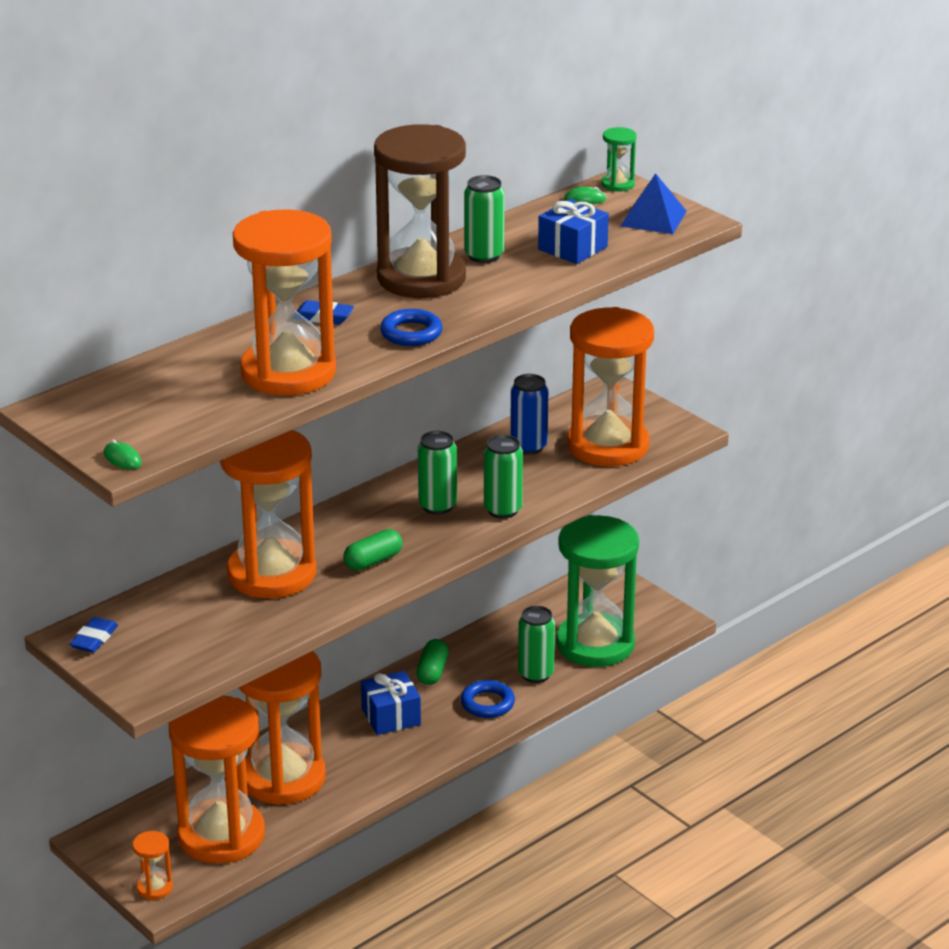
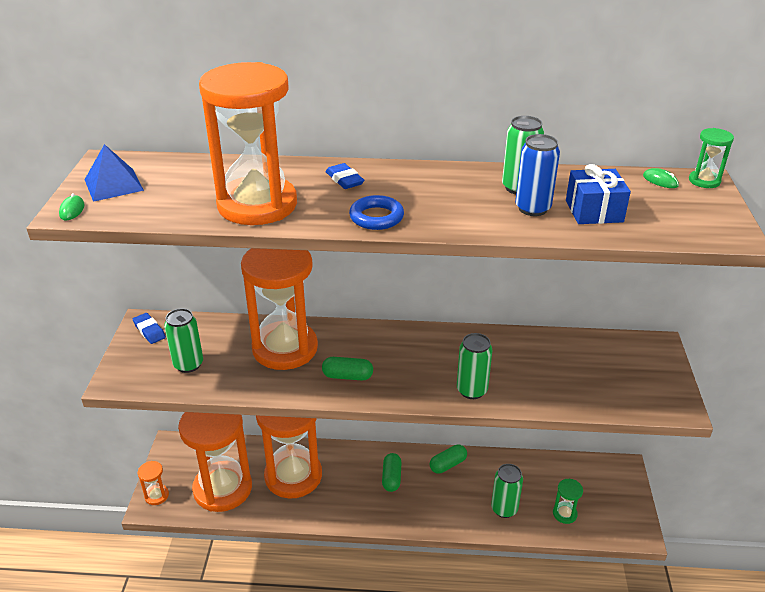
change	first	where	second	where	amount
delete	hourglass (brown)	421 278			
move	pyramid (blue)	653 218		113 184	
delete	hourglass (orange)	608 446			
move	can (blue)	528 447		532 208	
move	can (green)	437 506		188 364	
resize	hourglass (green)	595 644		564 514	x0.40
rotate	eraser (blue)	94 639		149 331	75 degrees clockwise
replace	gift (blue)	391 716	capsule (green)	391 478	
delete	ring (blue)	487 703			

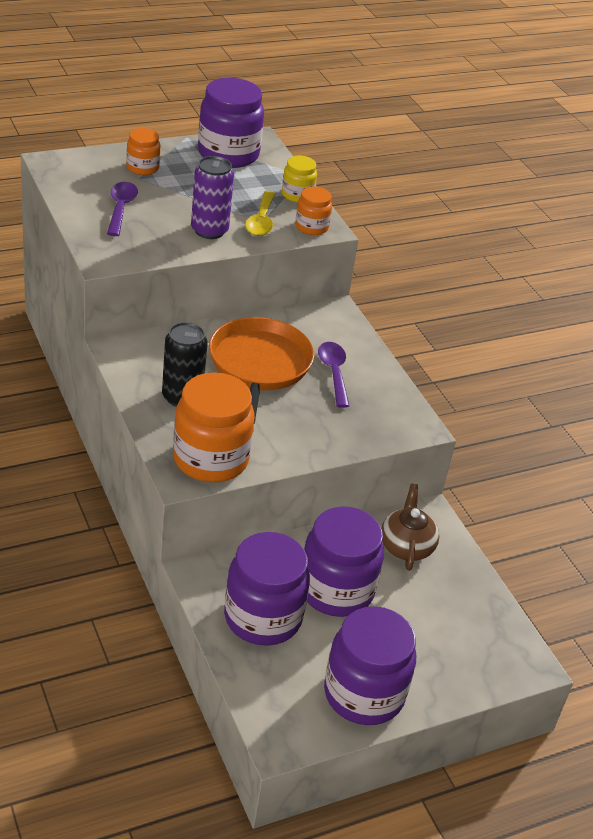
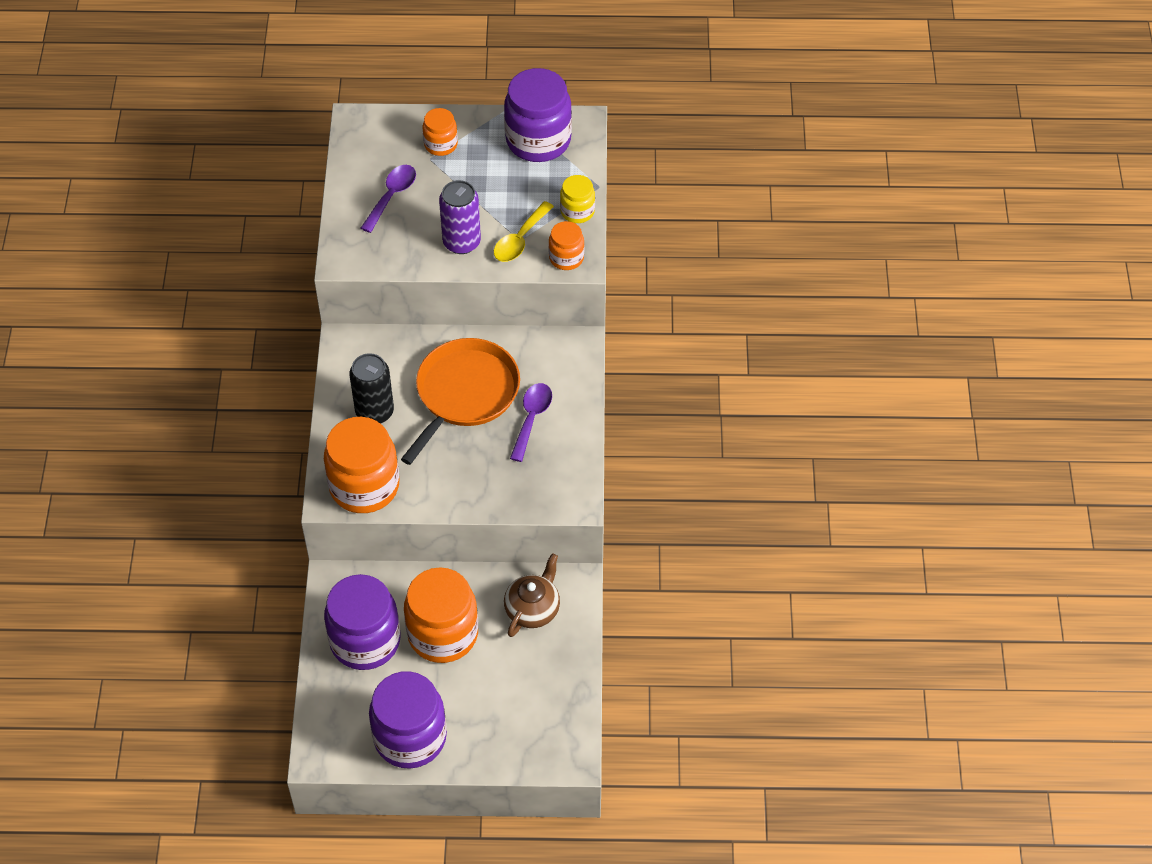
change	first	where	second	where	amount
recolor	jar (purple)	336 590	jar (orange)	443 634	

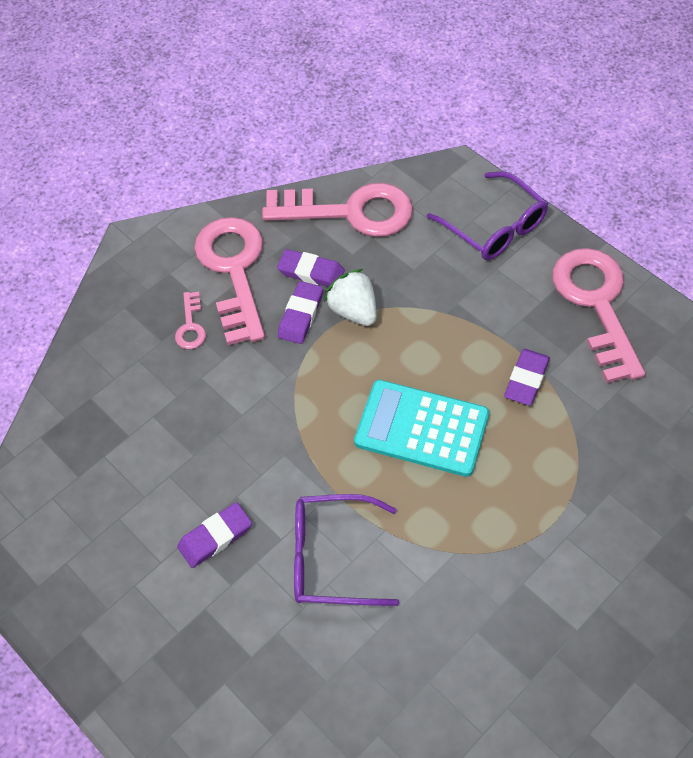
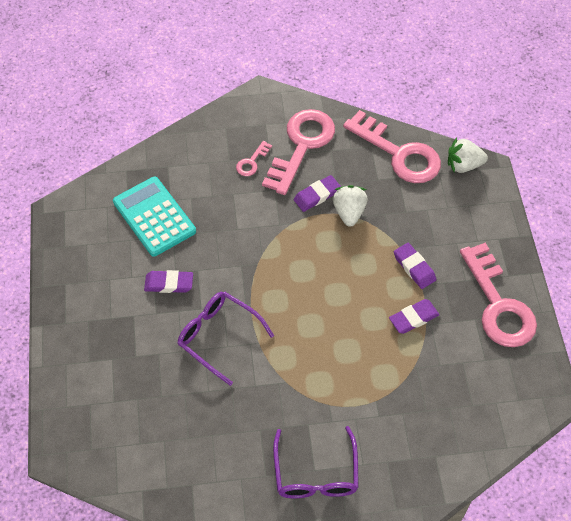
change	first	where	second	where	amount
move	glasses (purple)	495 227		316 474	
rotate	key (pink)	596 304		498 304	135 degrees clockwise
move	eraser (purple)	311 272		414 267	
move	calculator (turquoise)	421 428		154 217	
insert			strawberry (white)	463 165	

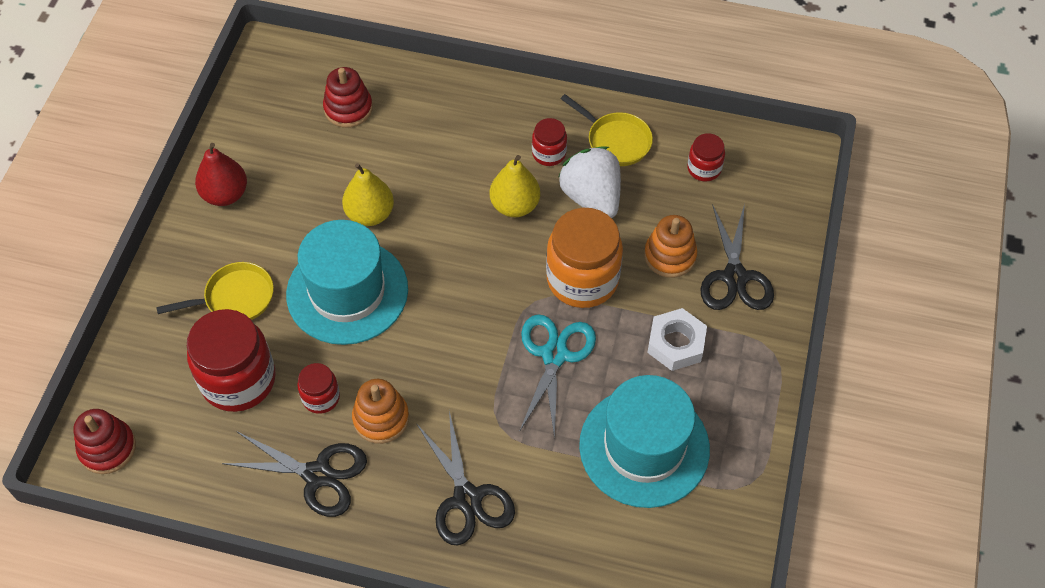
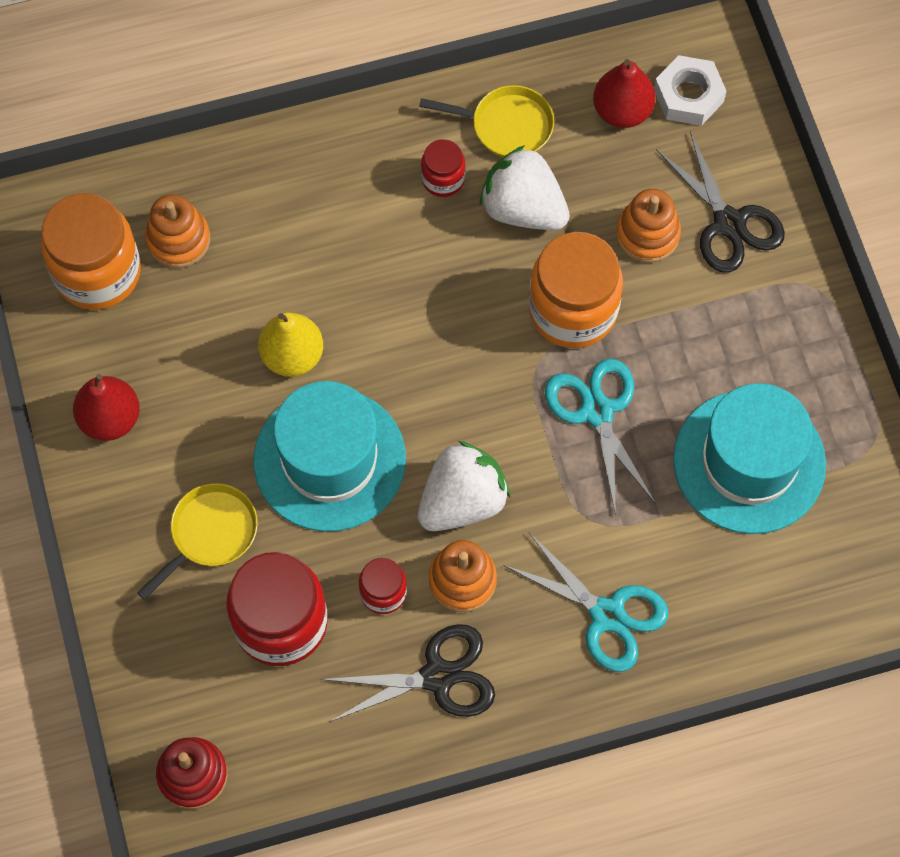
change	first	where	second	where	amount
recolor	stacking toy (red)	348 109	stacking toy (orange)	178 240	
replace	jar (red)	704 169	pear (red)	622 111	
delete	pear (yellow)	515 205			
move	nut (white)	676 344		688 96	
recolor	scissors (black)	467 498	scissors (turquoise)	607 615	
insert			jar (orange)	97 272	
insert			strawberry (white)	462 501	

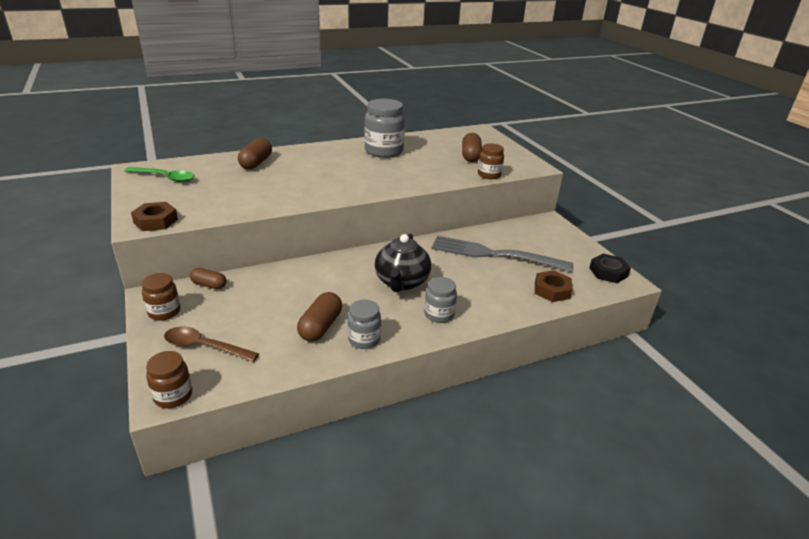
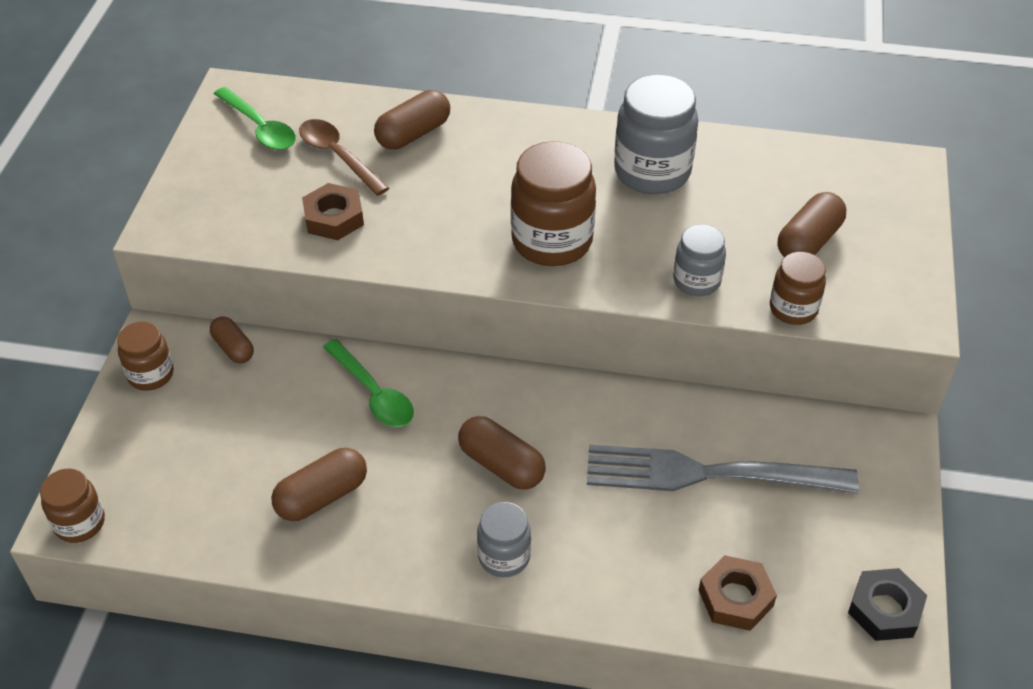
change	first	where	second	where	amount
move	nut (brown)	156 221		334 218	
replace	teapot (black)	401 282	capsule (brown)	501 465	
rotate	fork (grey)	494 254		709 474	45 degrees counterclockwise
move	jar (grey)	364 339		696 281	
move	spoon (brown)	204 346		338 156	
insert			jar (brown)	552 241	
insert			spoon (green)	373 393	

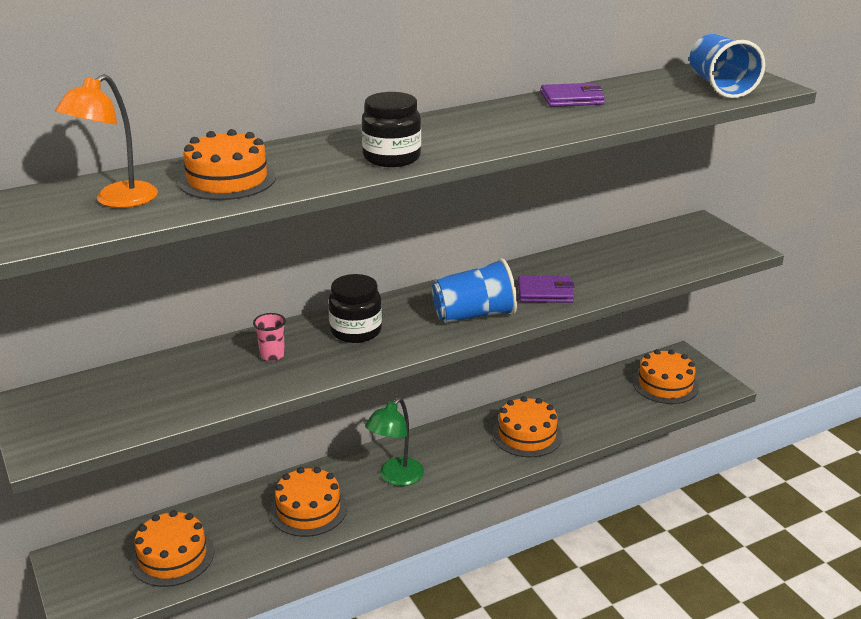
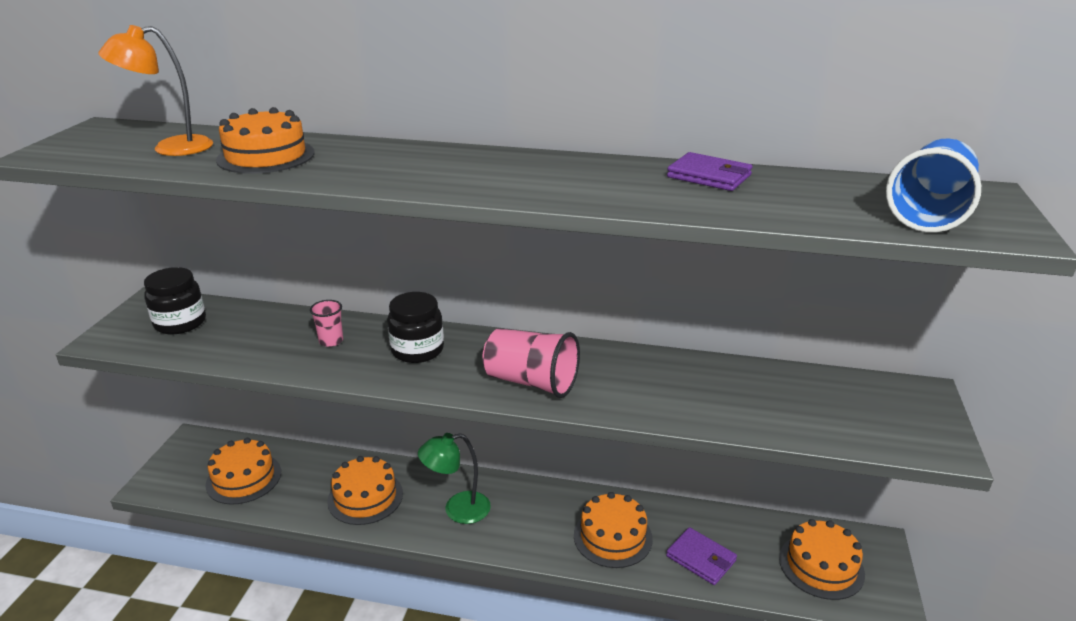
change	first	where	second	where	amount
move	jar (black)	392 158		180 323	
recolor	cup (blue)	474 315	cup (pink)	531 382	
move	wallet (purple)	545 292		701 558	

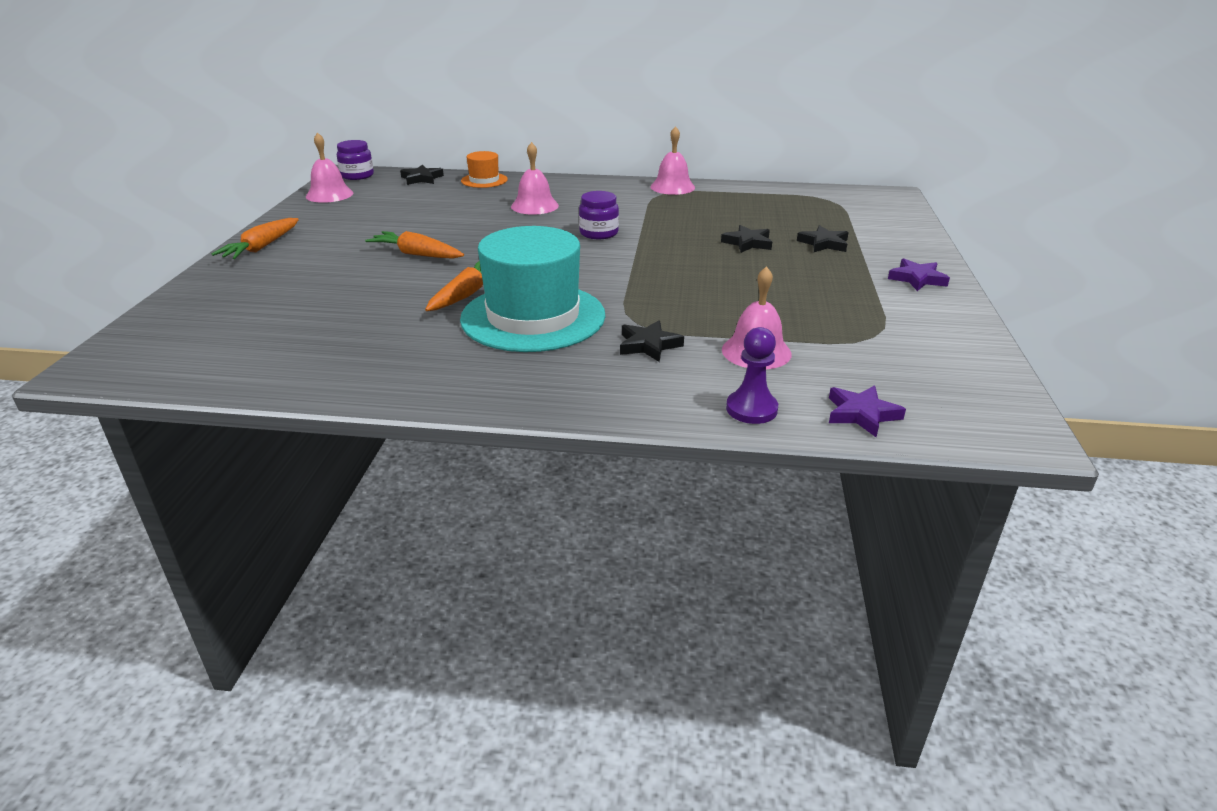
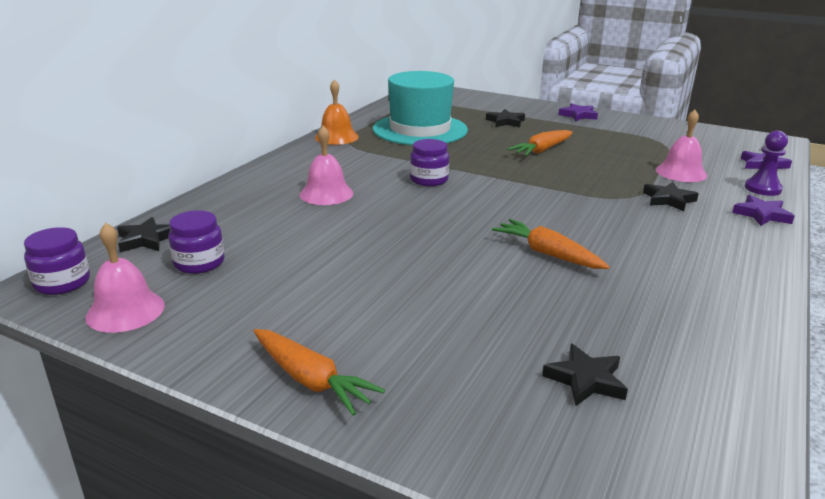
change	first	where	second	where	amount
recolor	bell (pink)	672 187	bell (orange)	336 137	
delete	hat (orange)	484 180			
move	star (black)	747 243		586 380	
move	hat (turquoise)	533 317		420 129	
move	carrot (orange)	417 254		542 150	
insert			star (purple)	762 215	
insert			jar (purple)	199 263	

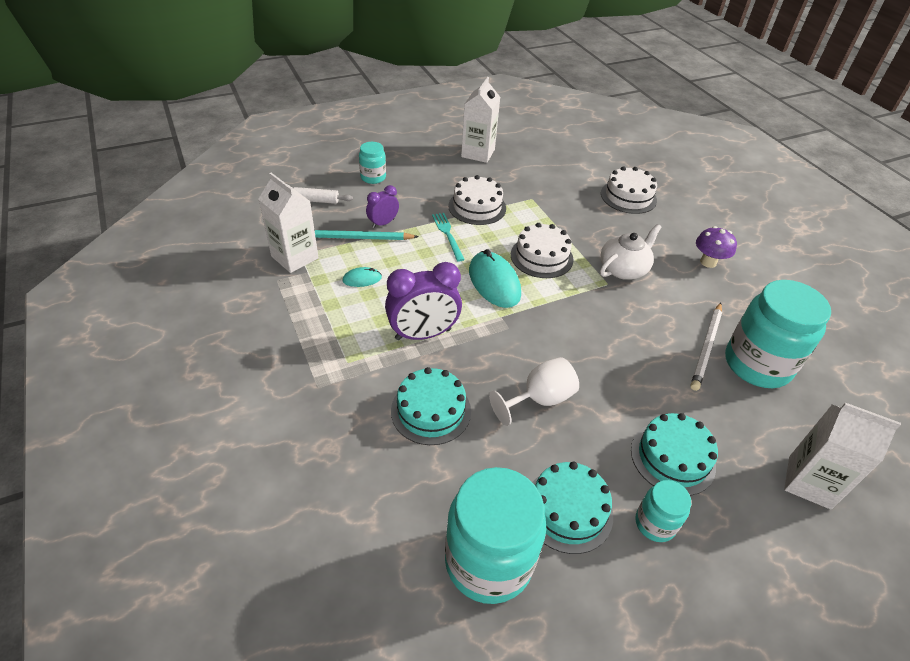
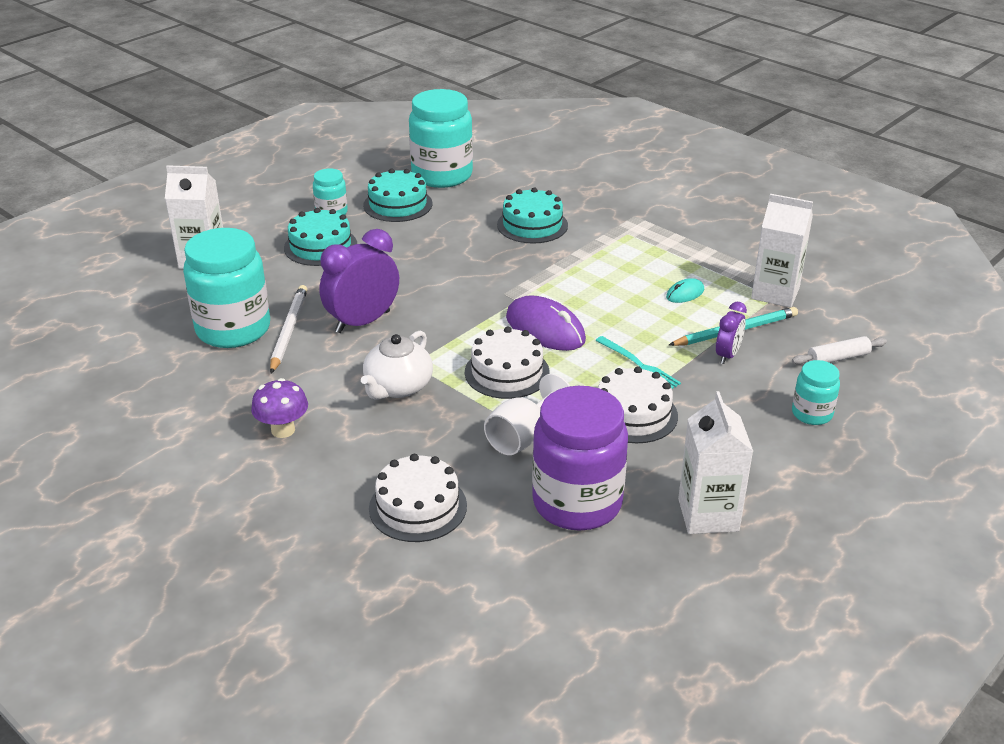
change	first	where	second	where	amount
recolor	mouse (turquoise)	494 282	mouse (purple)	545 329	
move	clock (purple)	423 334		362 322	
move	goblet (white)	539 399		522 437	
insert			jar (purple)	577 503	

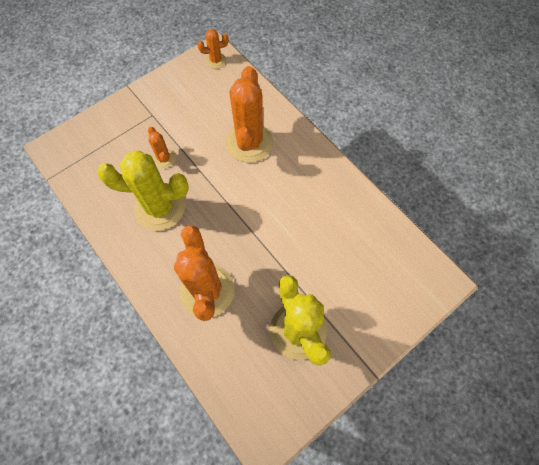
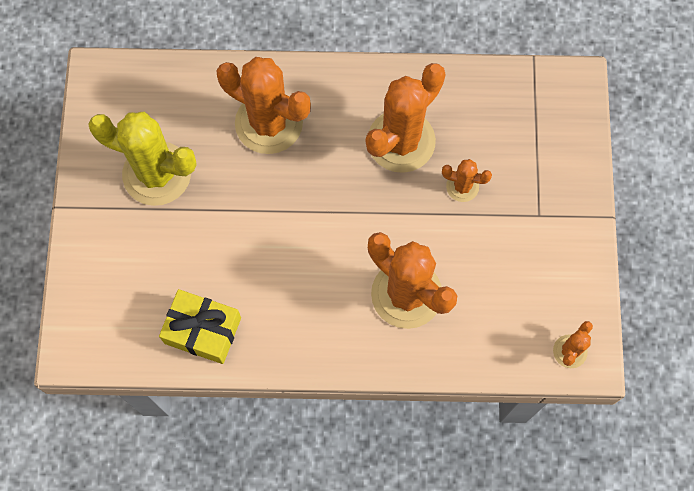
change	first	where	second	where	amount
recolor	cactus (yellow)	160 208	cactus (orange)	401 141	
insert			gift (yellow)	202 330	

